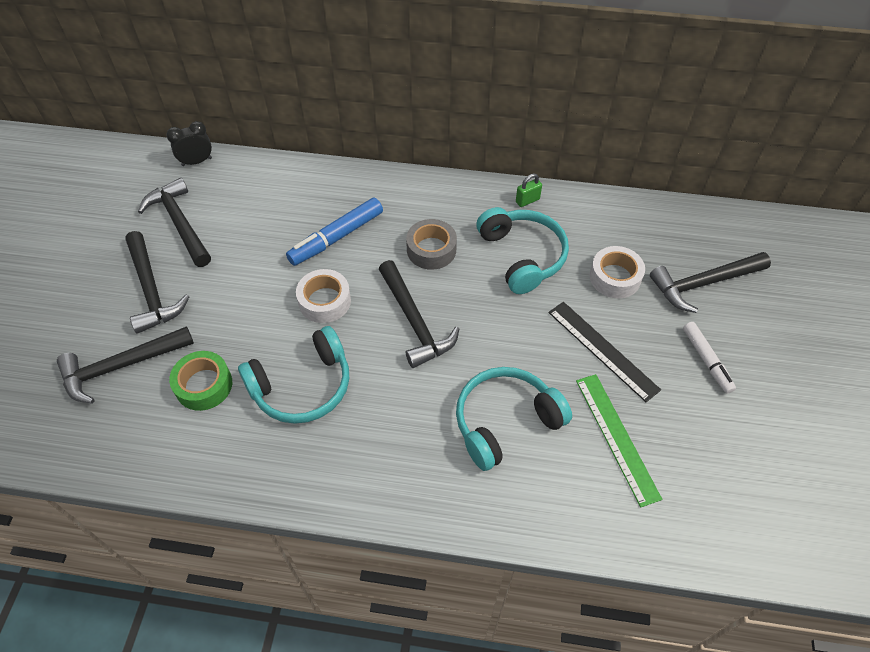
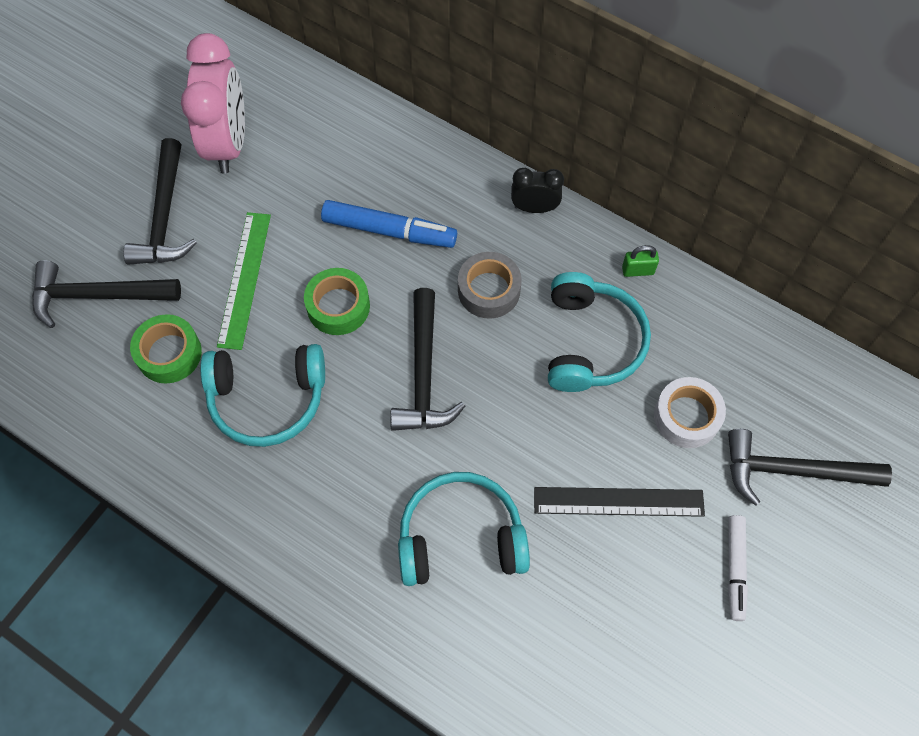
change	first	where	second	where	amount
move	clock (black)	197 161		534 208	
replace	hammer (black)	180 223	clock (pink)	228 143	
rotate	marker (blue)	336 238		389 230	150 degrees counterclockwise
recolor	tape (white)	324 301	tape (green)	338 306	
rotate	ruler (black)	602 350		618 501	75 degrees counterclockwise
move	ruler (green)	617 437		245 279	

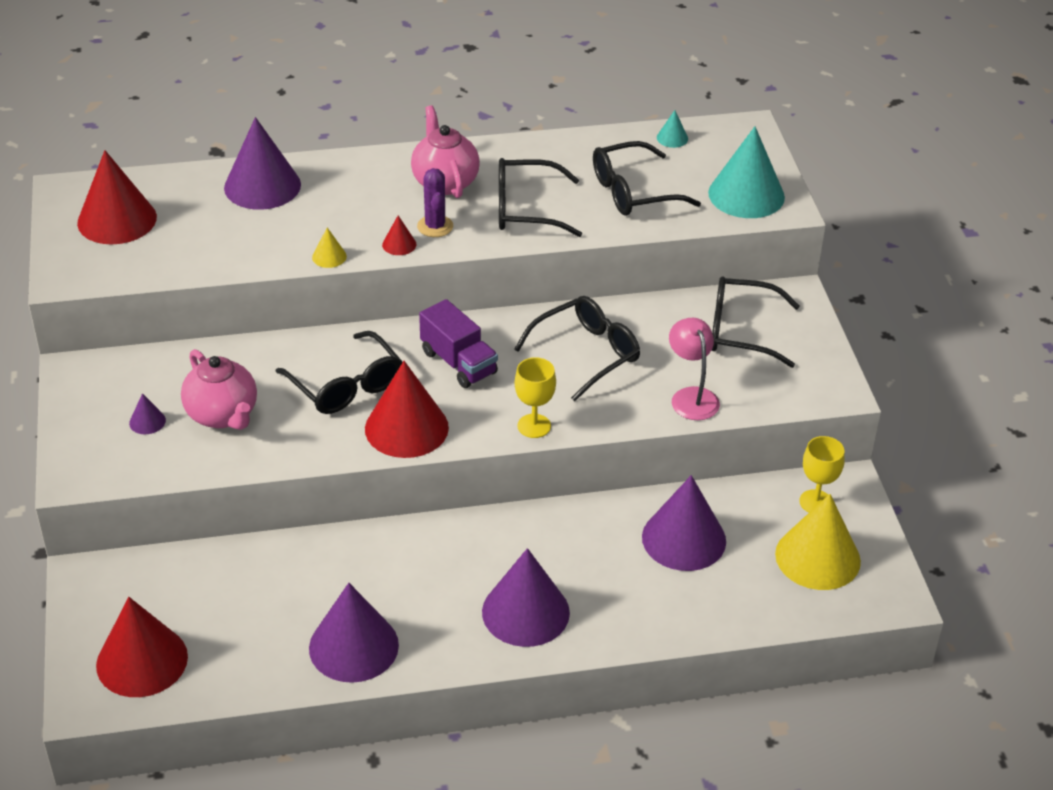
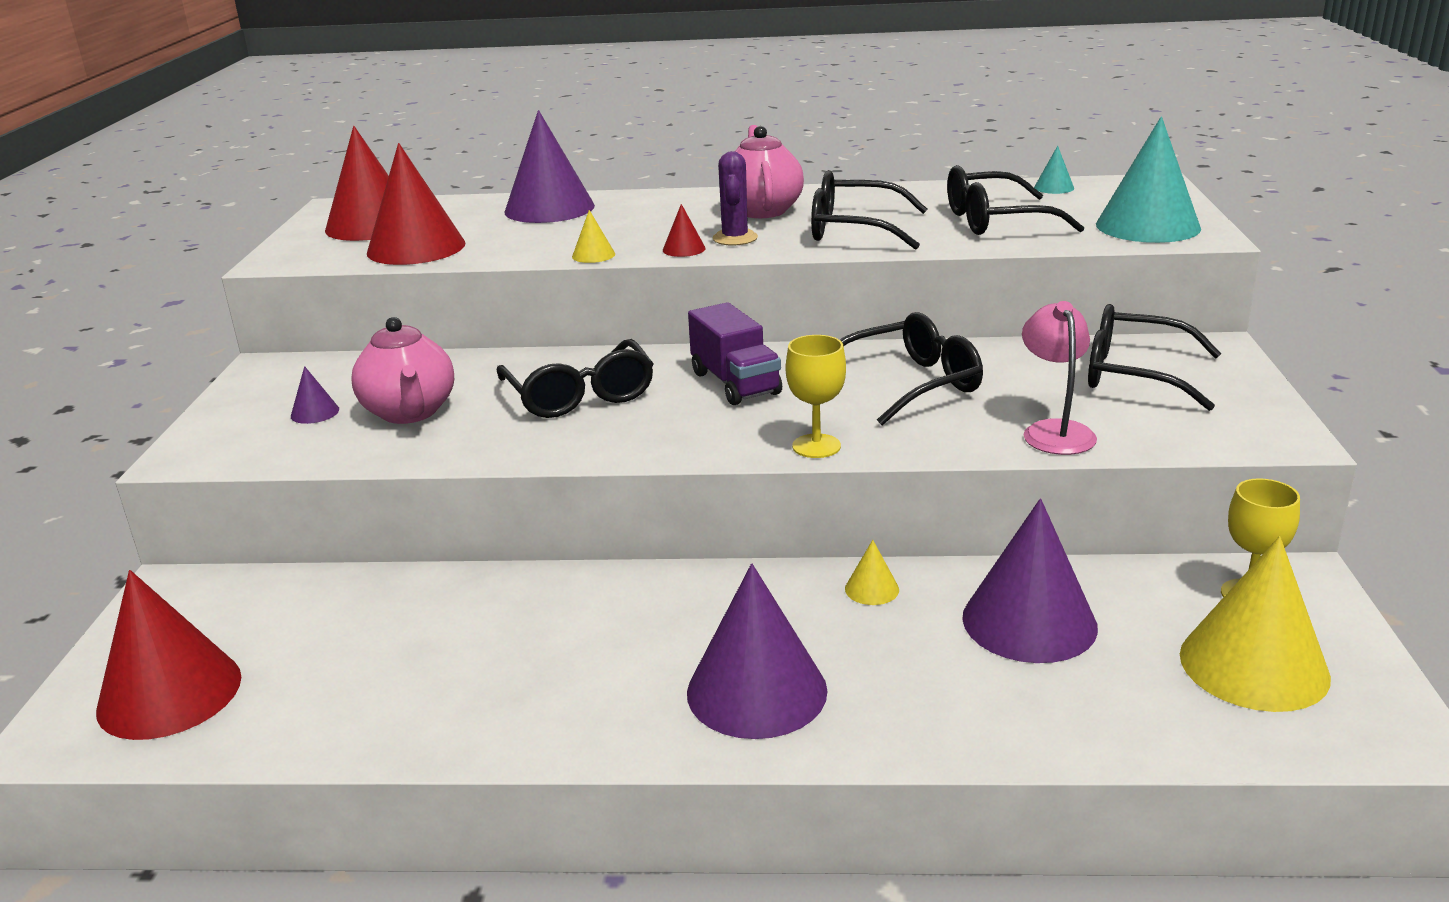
change	first	where	second	where	amount
move	cone (red)	406 428		416 248	
delete	cone (purple)	353 646			
insert			cone (yellow)	872 589	

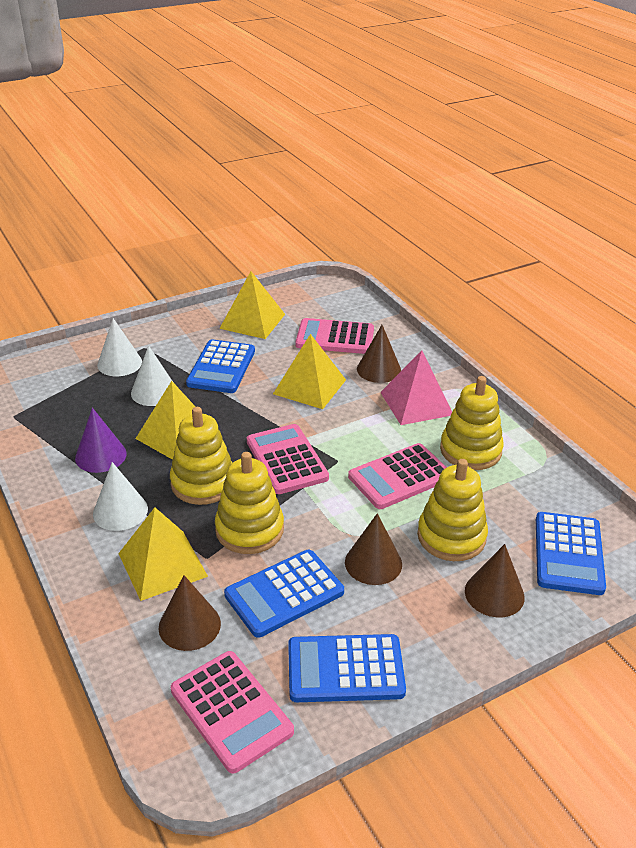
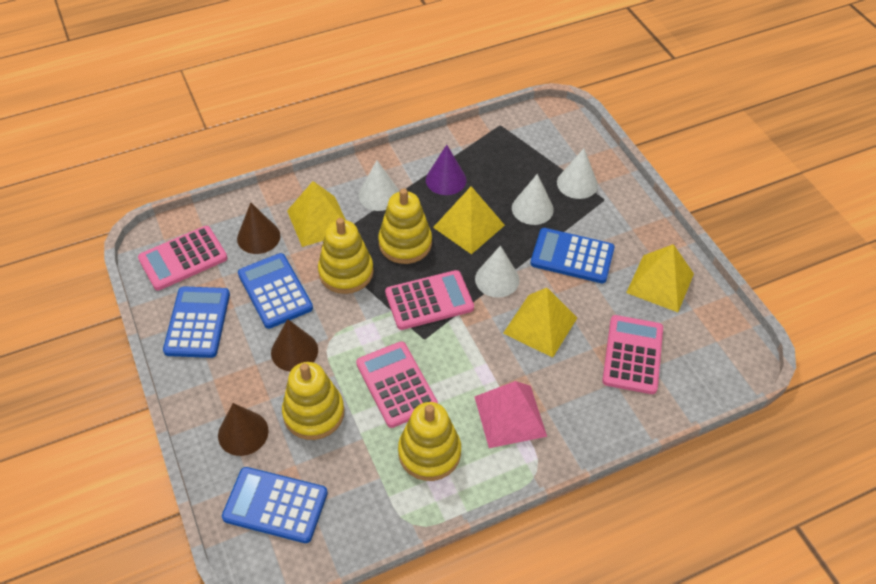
change	first	where	second	where	amount
delete	cone (brown)	379 369			
insert			cone (white)	497 279	

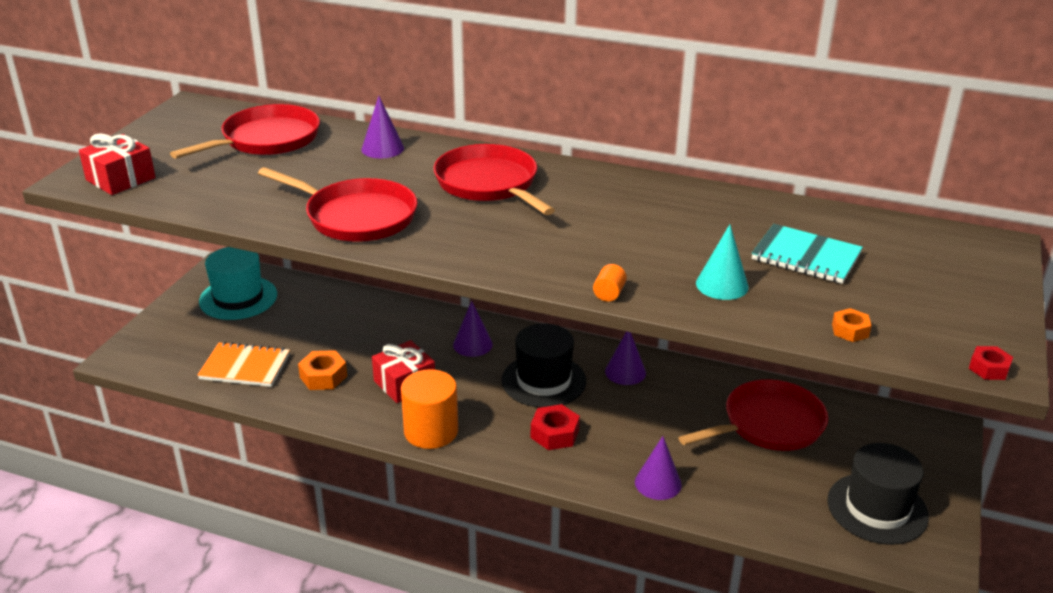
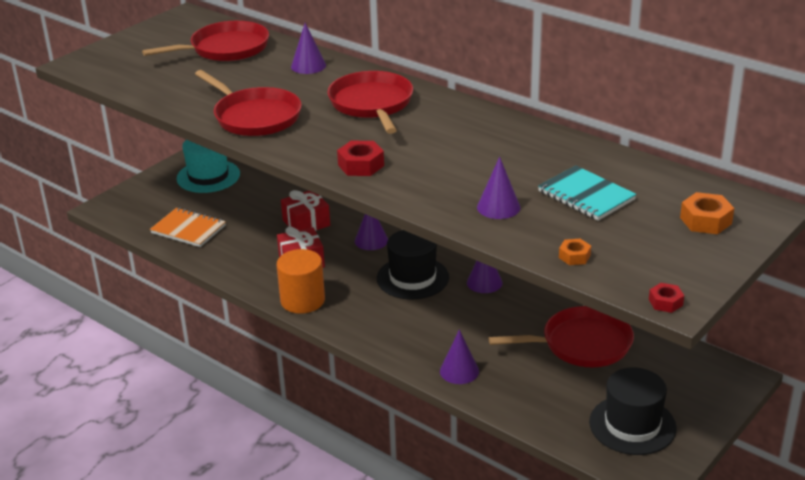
change	first	where	second	where	amount
move	gift (red)	120 179		306 223	
recolor	cone (turquoise)	722 285	cone (purple)	498 207	
delete	cylinder (orange)	609 294			
move	nut (orange)	323 376		705 221	
move	nut (red)	554 434		361 165	

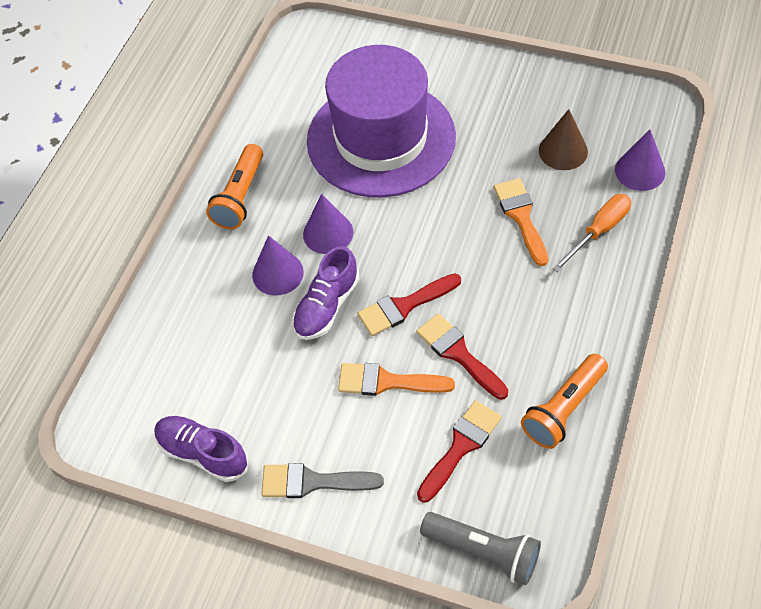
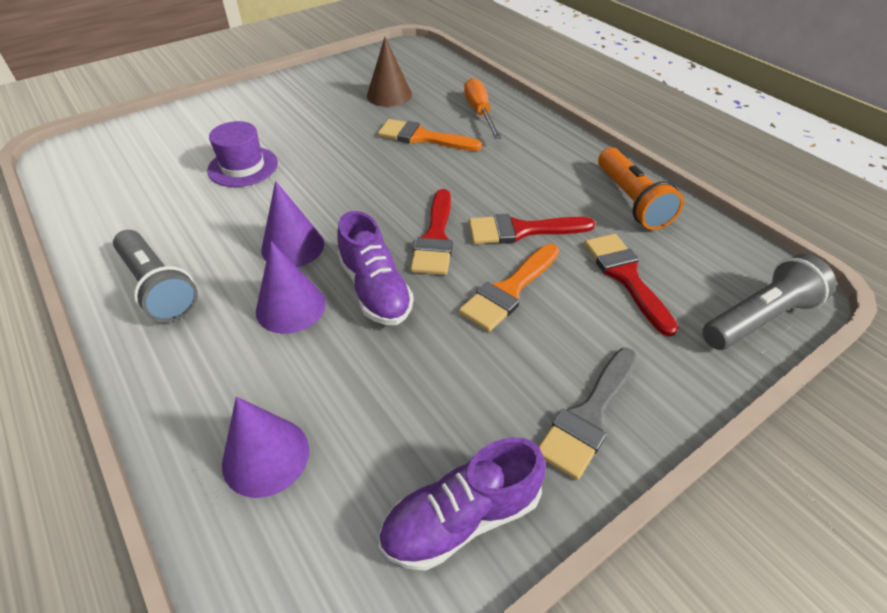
change	first	where	second	where	amount
resize	hat (purple)	381 139		243 167	x0.41
move	cone (purple)	640 171		266 456	
recolor	flashlight (orange)	240 196	flashlight (grey)	158 287	

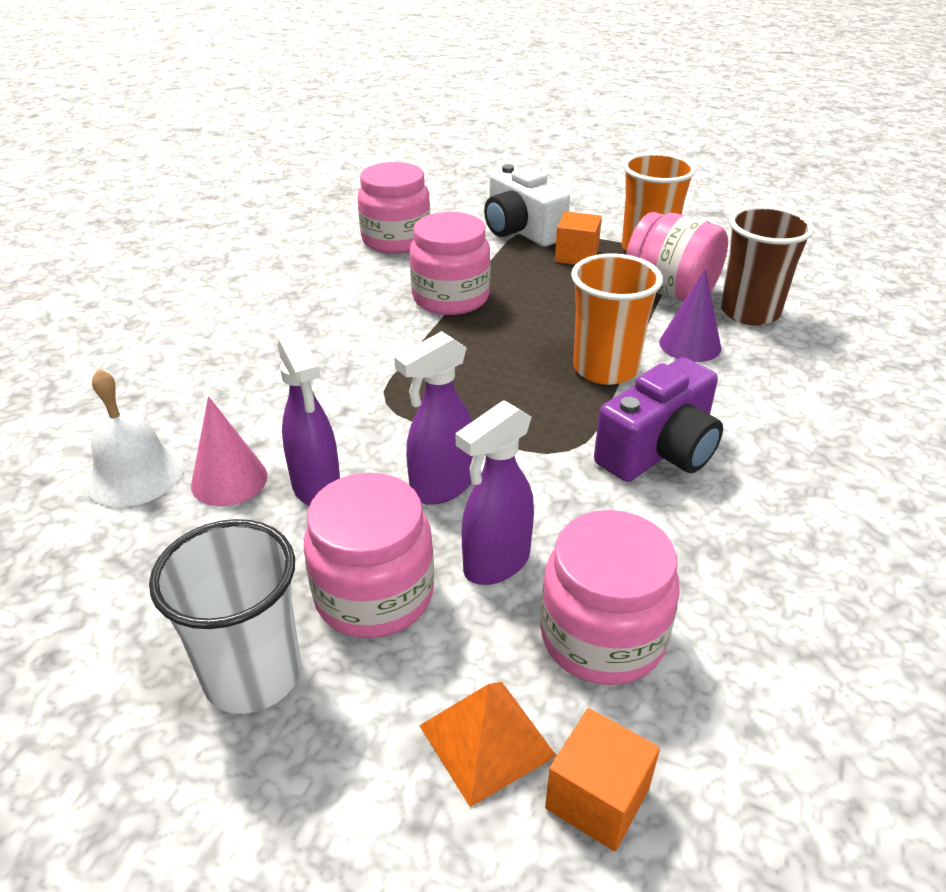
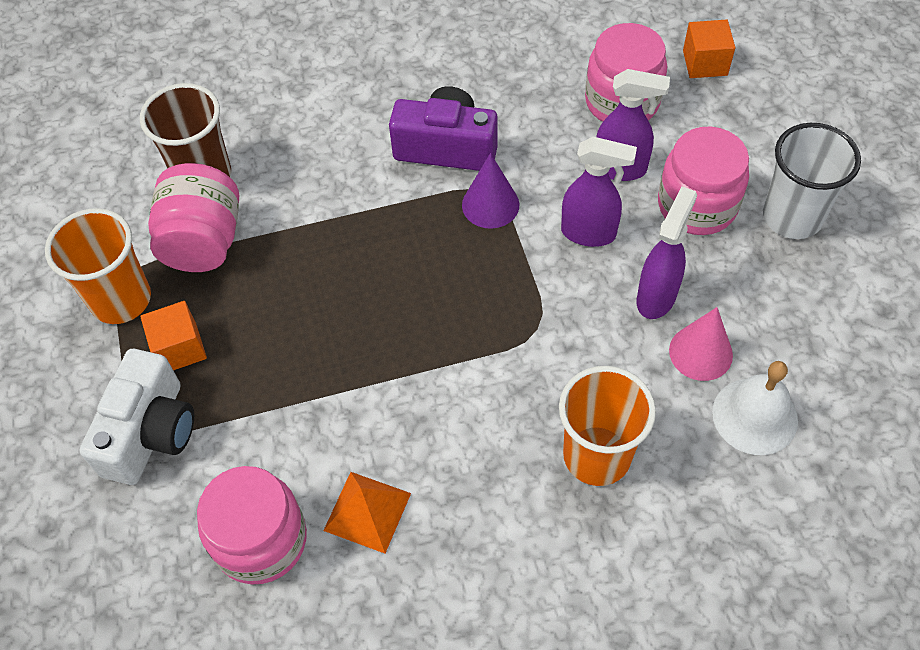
change	first	where	second	where	amount
delete	jar (pink)	450 298			
move	cup (orange)	605 369		597 455	
move	cone (purple)	690 345		490 204	
move	pyramid (orange)	487 740		367 511	

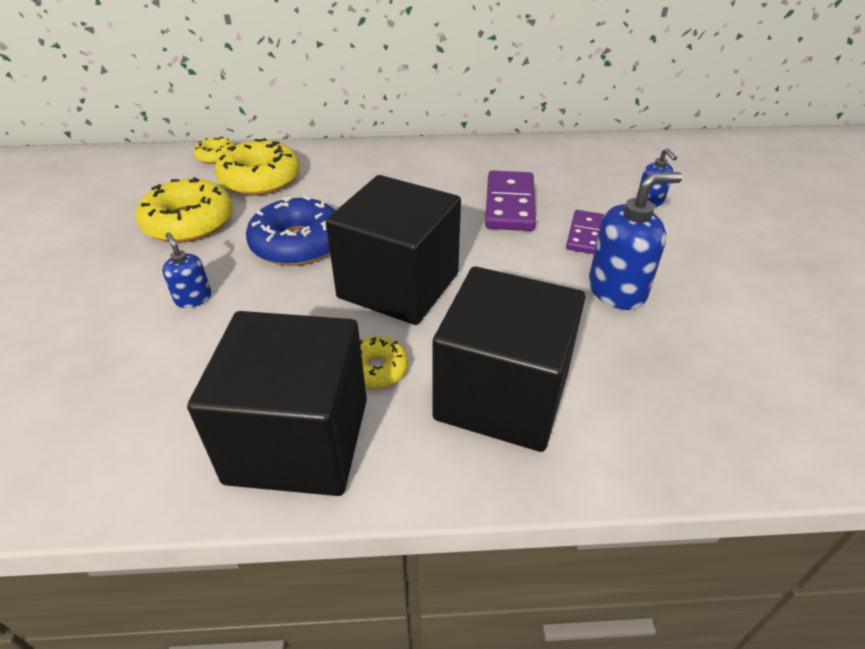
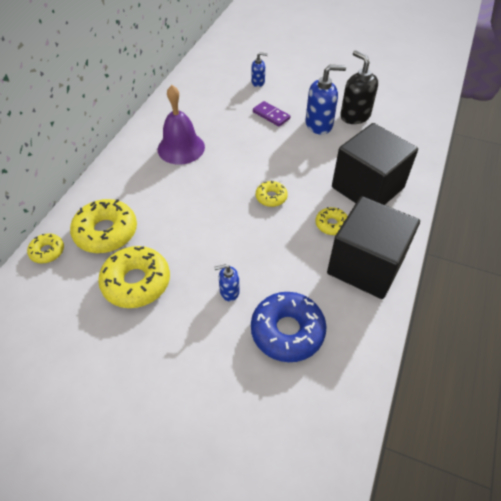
change	first	where	second	where	amount
delete	domino (purple)	510 204			
rotate	soap dispenser (blue)	617 290		319 124	75 degrees clockwise
replace	cube (black)	398 285	donut (yellow)	271 197	
move	donut (blue)	297 244		287 331	
insert			soap dispenser (black)	355 116	
insert			bell (purple)	181 148	

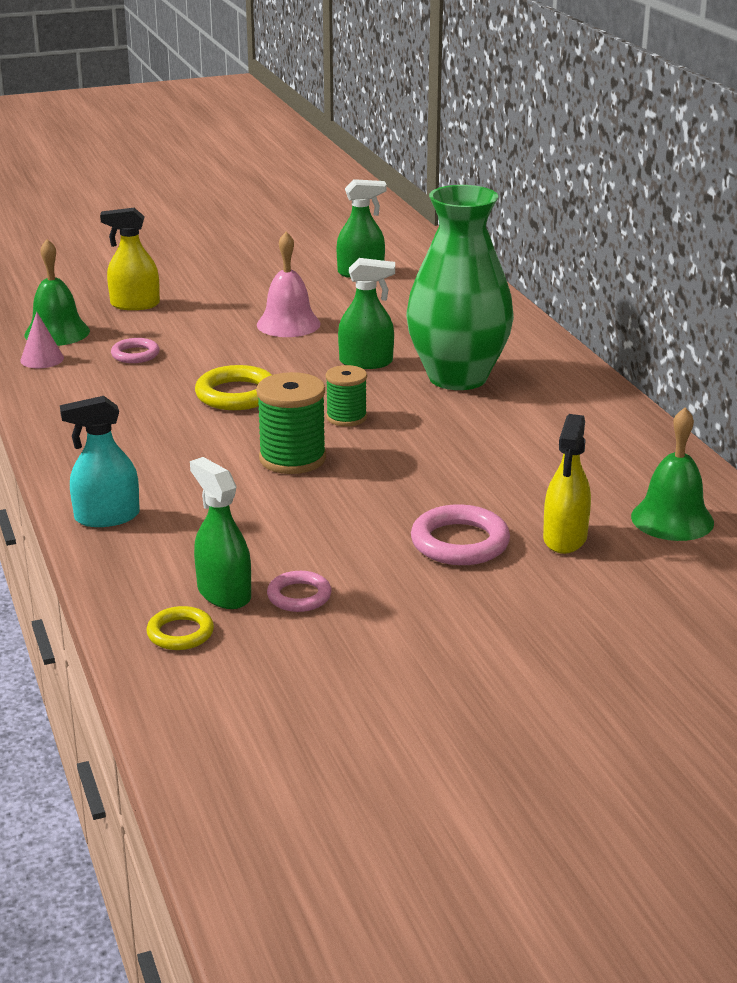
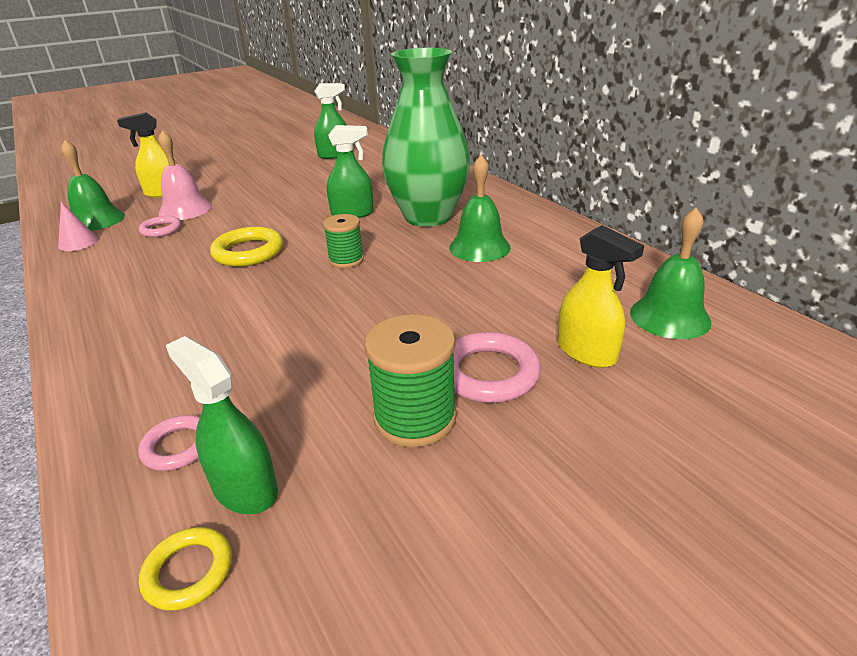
change	first	where	second	where	amount
move	bell (pink)	288 324		185 209	
move	spool (green)	292 459		415 418	
delete	spray bottle (turquoise)	107 517			
rotate	spray bottle (yellow)	565 538		587 352	45 degrees counterclockwise
move	ring (pink)	299 596		178 446	
insert			bell (green)	479 247	

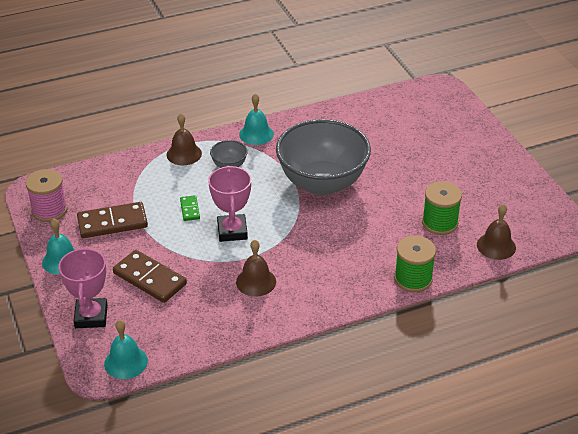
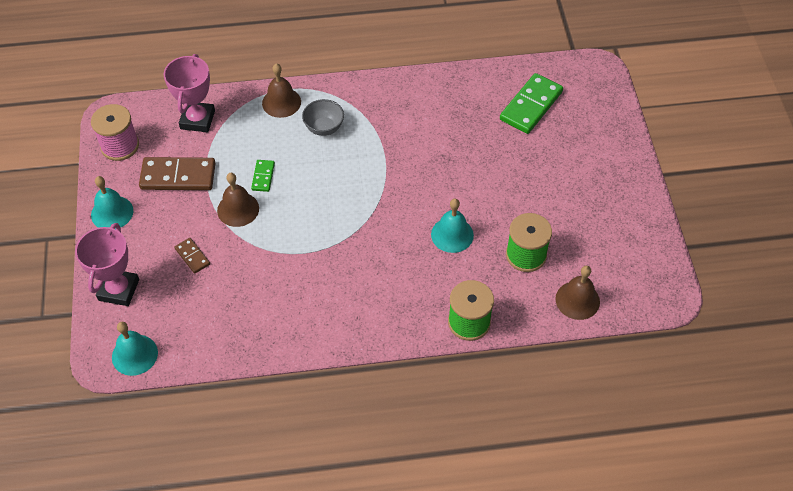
change	first	where	second	where	amount
move	bell (turquoise)	256 134		452 234	
delete	bowl (grey)	322 183			
move	trophy (pink)	232 231		197 120	
move	bell (brown)	256 282		238 209	
resize	domino (brown)	149 279		192 256	x0.50
insert			domino (green)	531 105	

